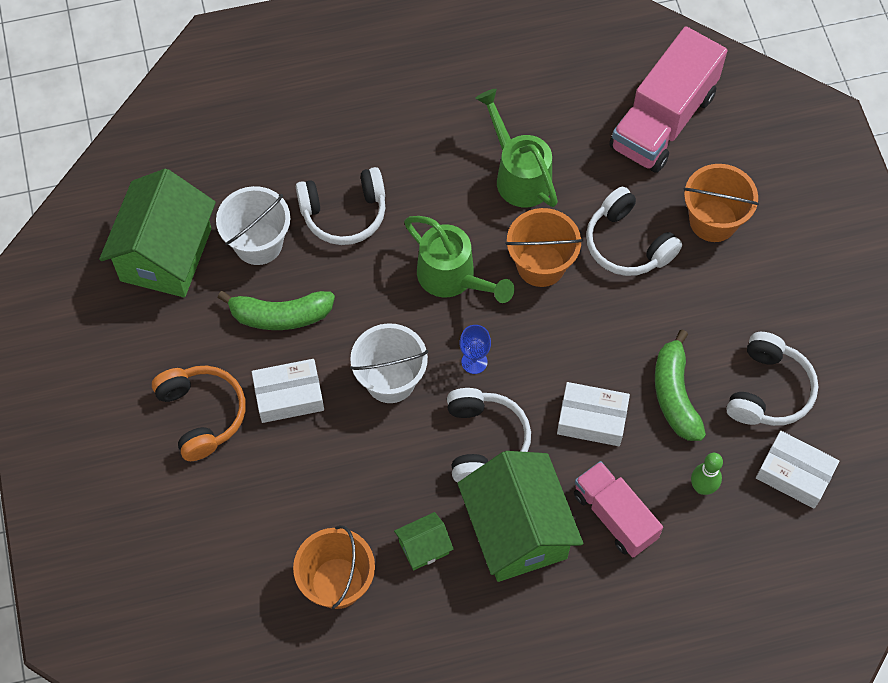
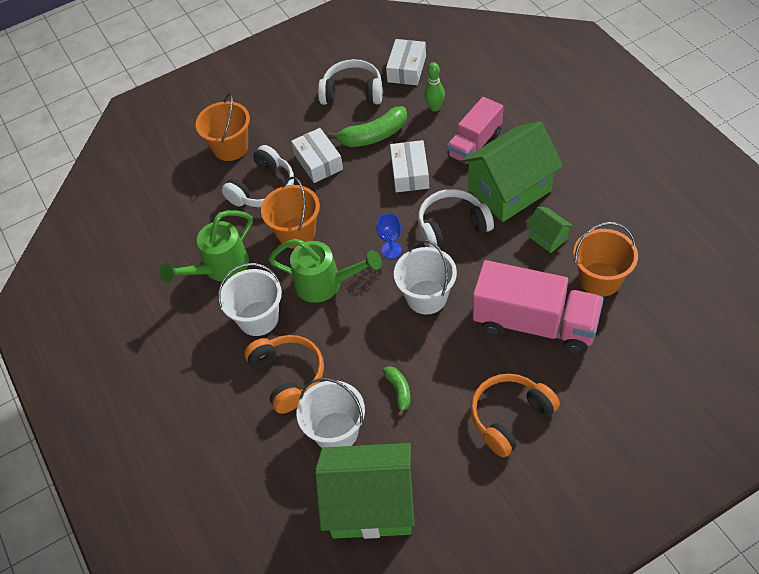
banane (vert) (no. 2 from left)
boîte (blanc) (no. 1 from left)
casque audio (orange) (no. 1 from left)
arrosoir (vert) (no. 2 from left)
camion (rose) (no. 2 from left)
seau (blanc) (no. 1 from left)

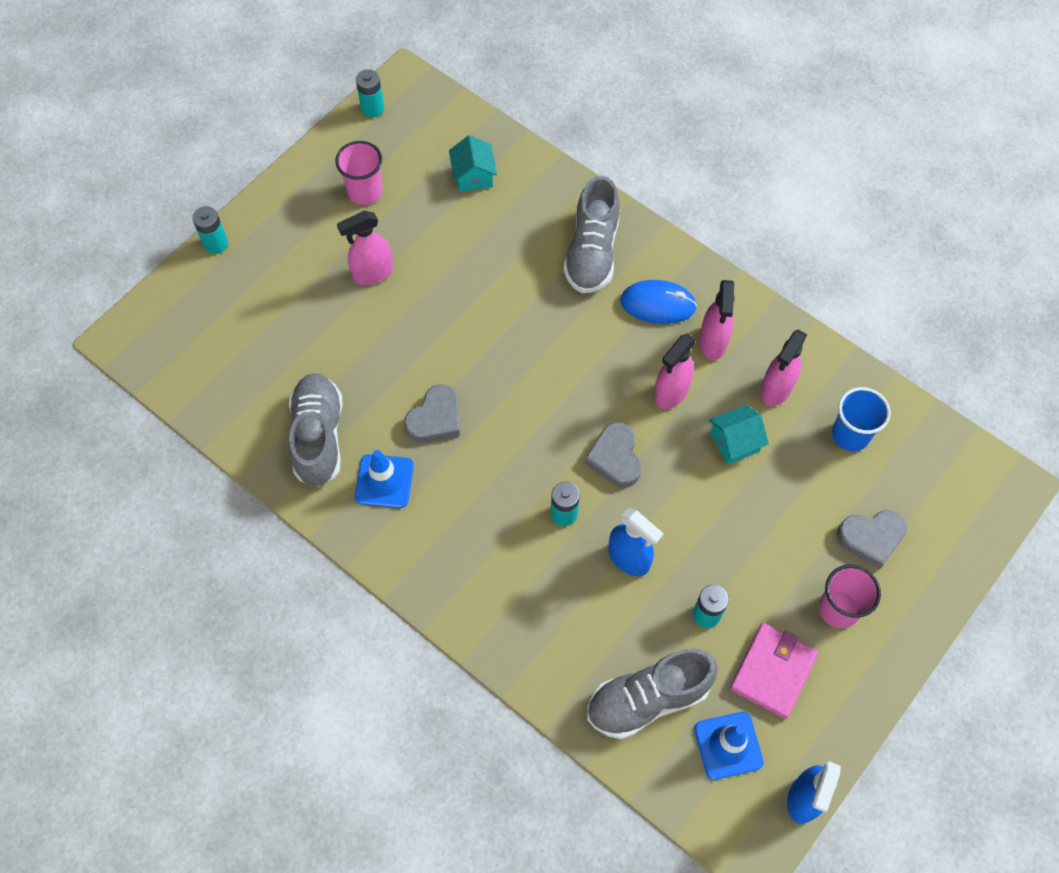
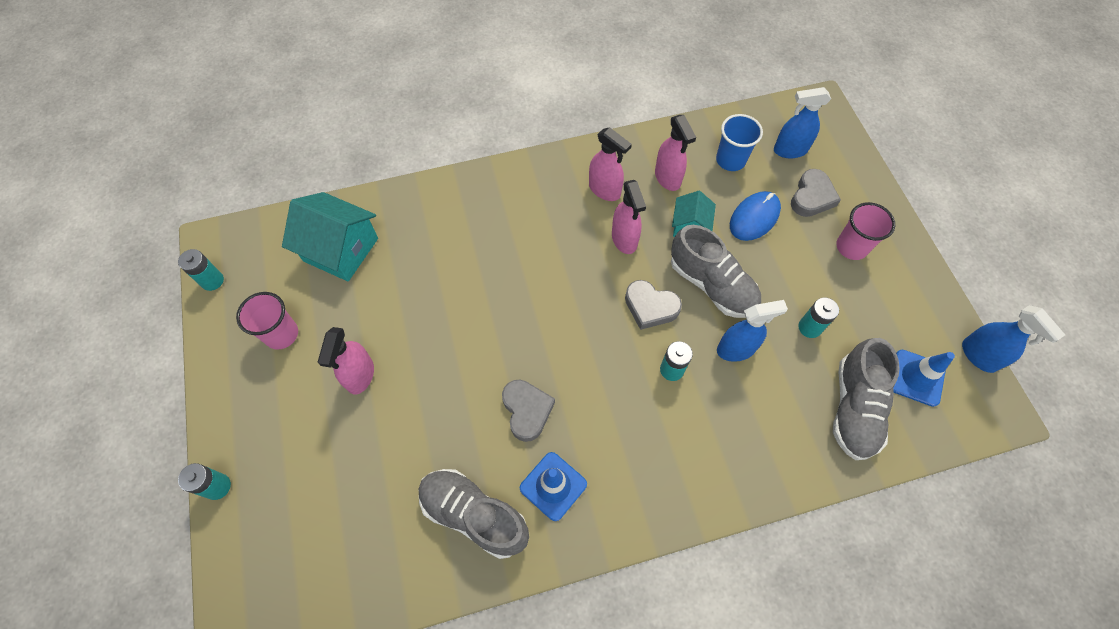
maison (turquoise) (no. 1 from left)
chaussure (gris) (no. 2 from left)
souris (bleu)
portefeuille (rose)
vaporisateur (bleu) (no. 2 from left)

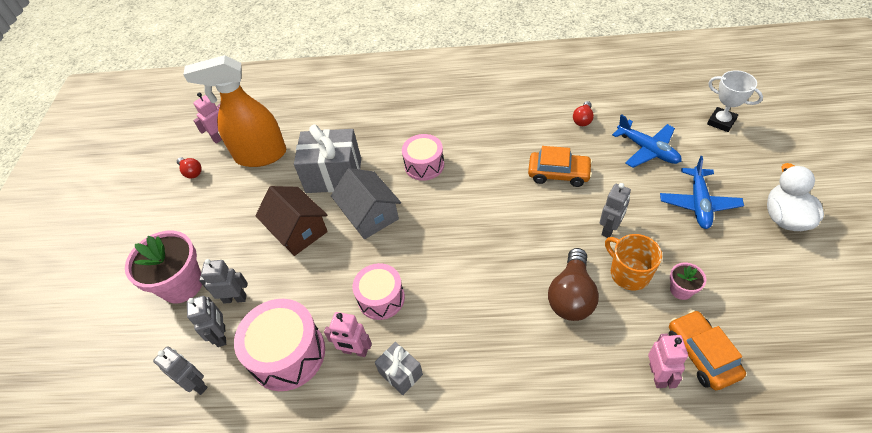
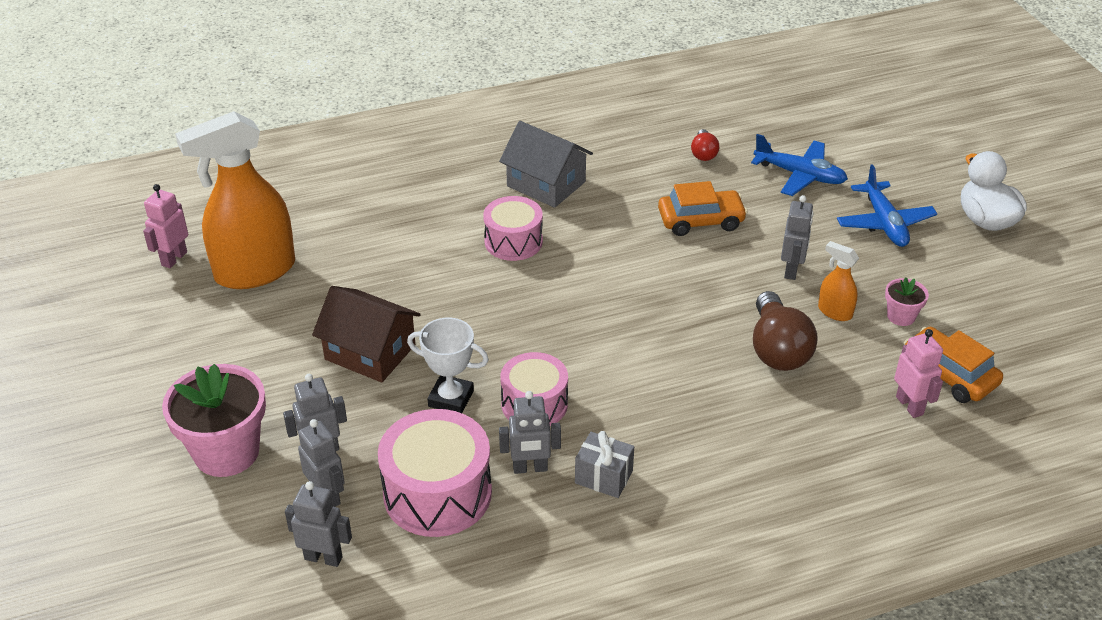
ampoule (rouge) (no. 1 from left in the first image)
cadeau (gris) (no. 1 from left in the first image)
robot (gris) (no. 4 from left)
maison (gris)
vaporisateur (orange) (no. 2 from left)
trophée (blanc)

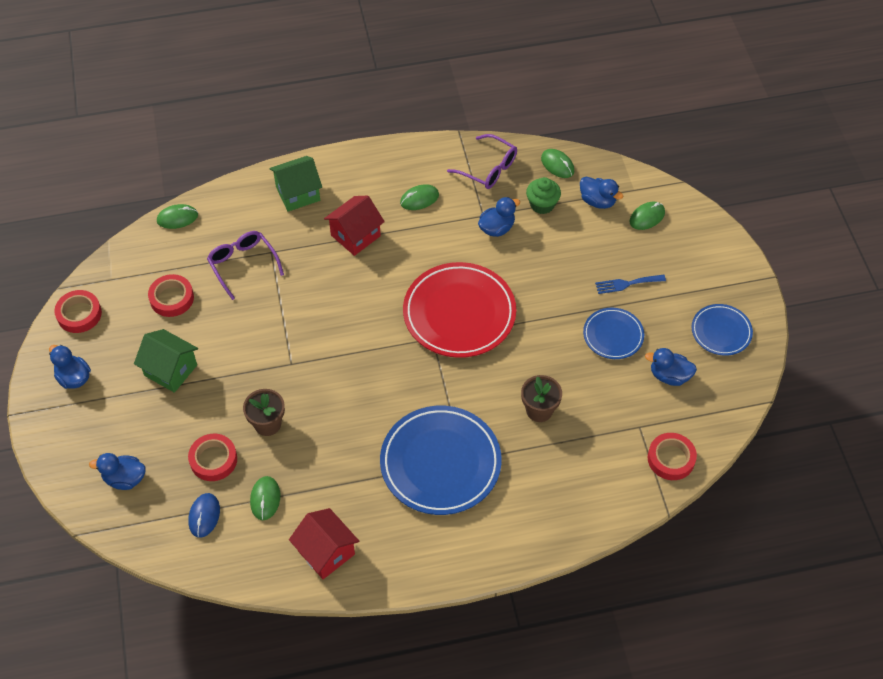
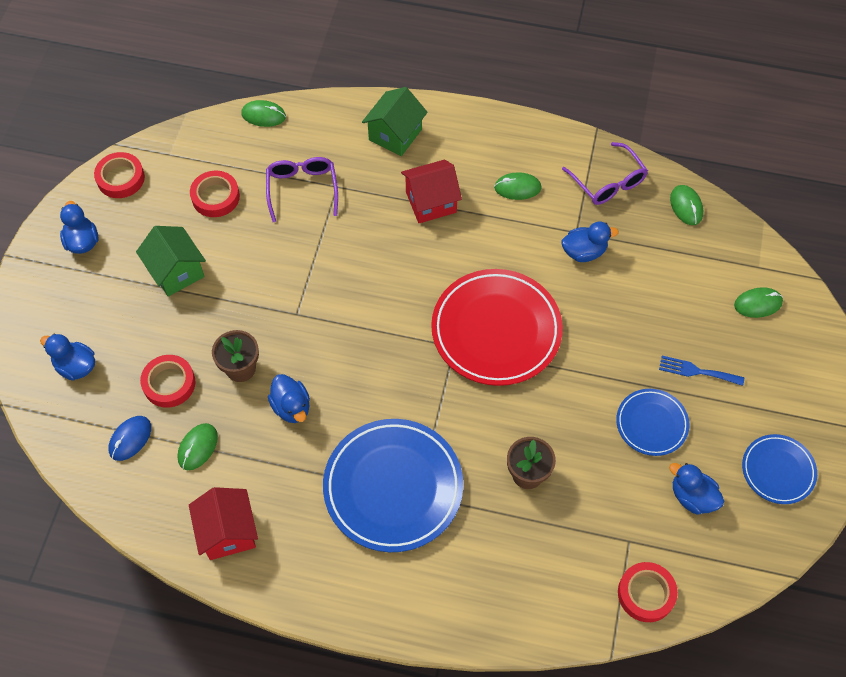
maison (vert) (no. 2 from left)
muffin (vert)
canard (bleu) (no. 3 from left)

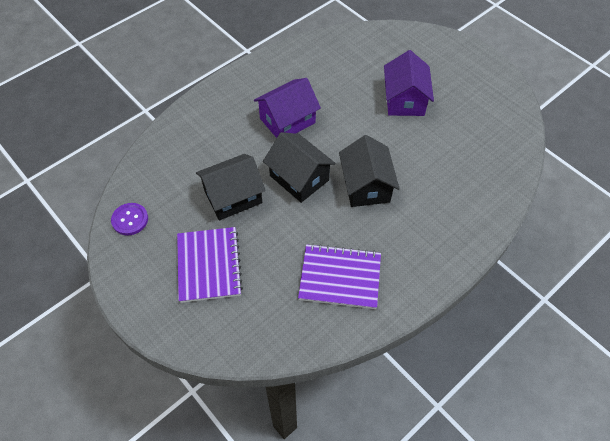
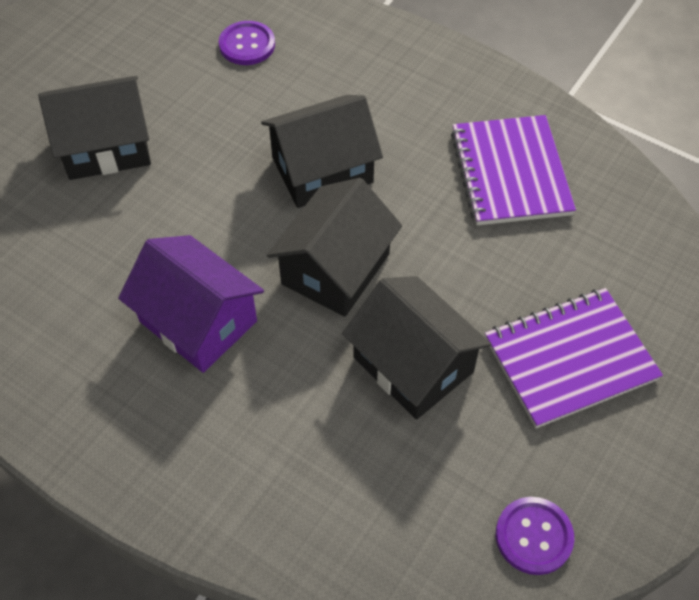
maison (noir) (no. 1 from left)
bouton (violet) (no. 1 from left)

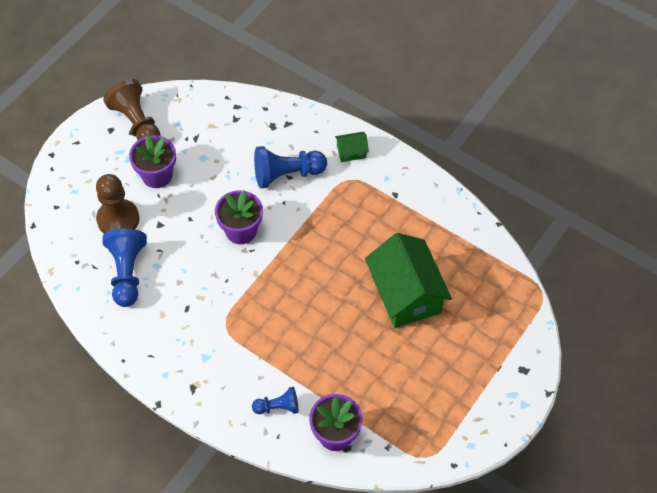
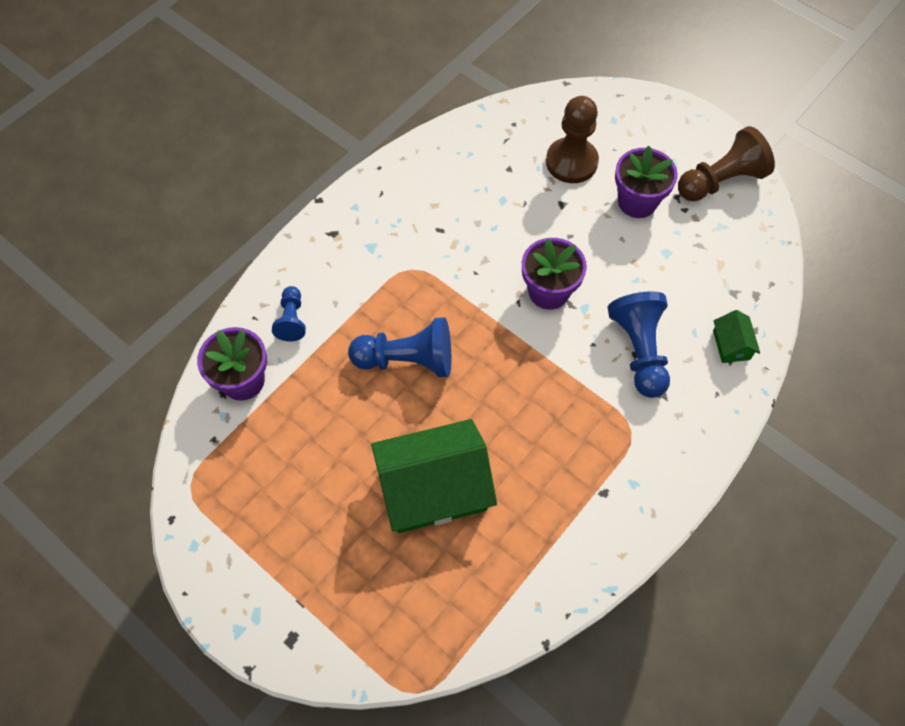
pion (bleu) (no. 2 from left)
maison (vert) (no. 2 from left)

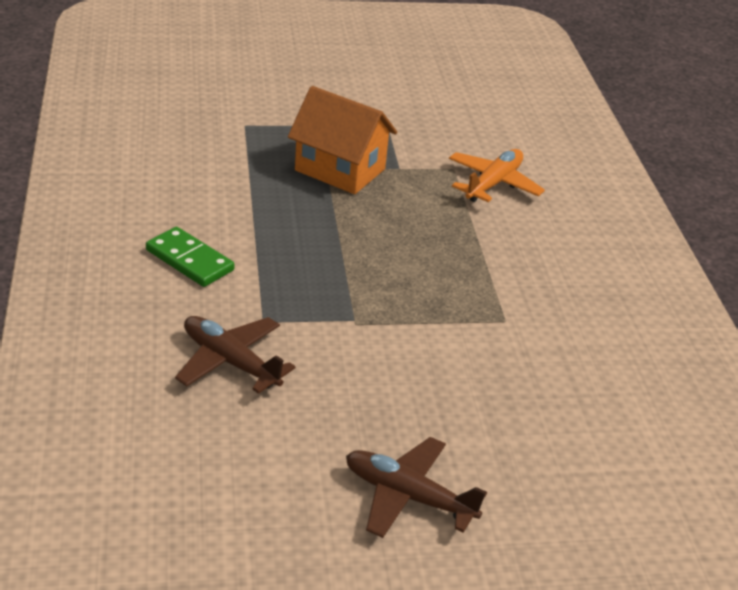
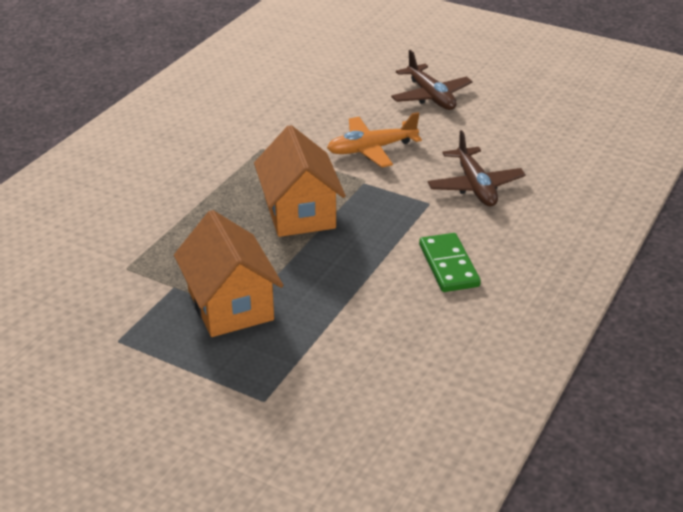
avion (orange)
maison (orange) (no. 2 from left)

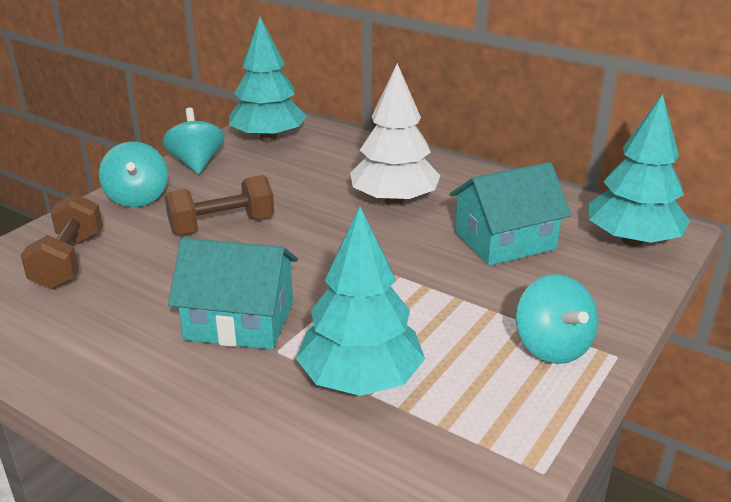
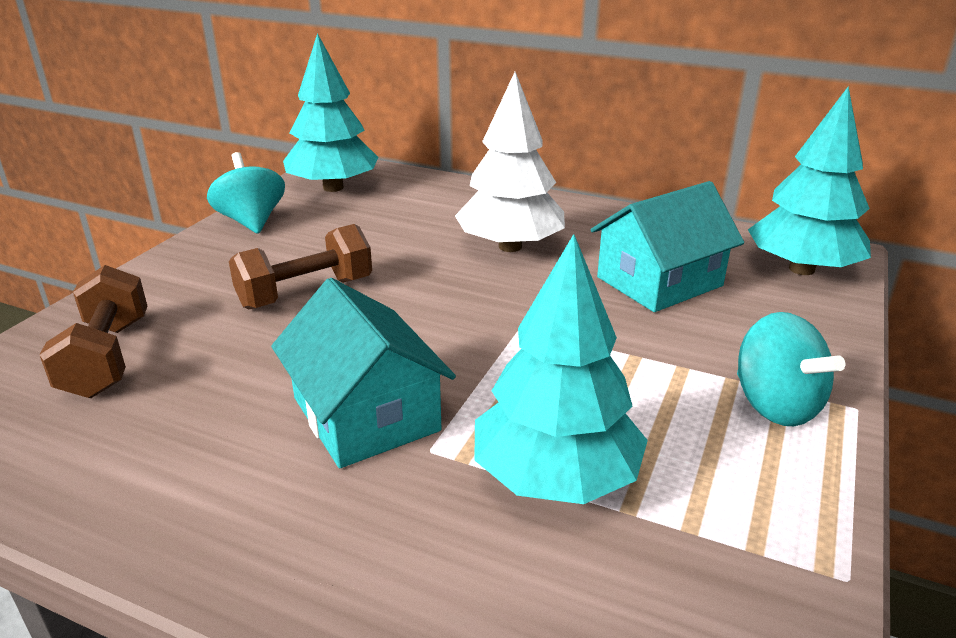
toupie (turquoise) (no. 1 from left in the first image)
maison (turquoise) (no. 1 from left)

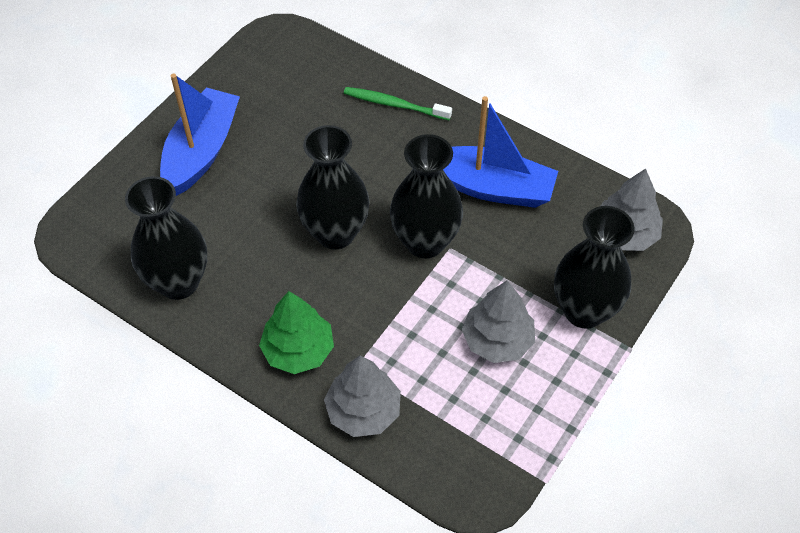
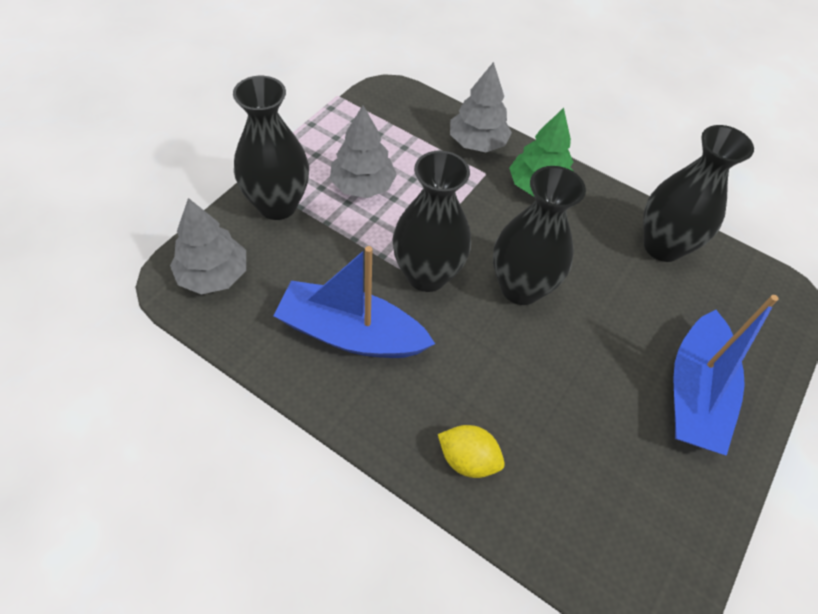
citron (jaune)

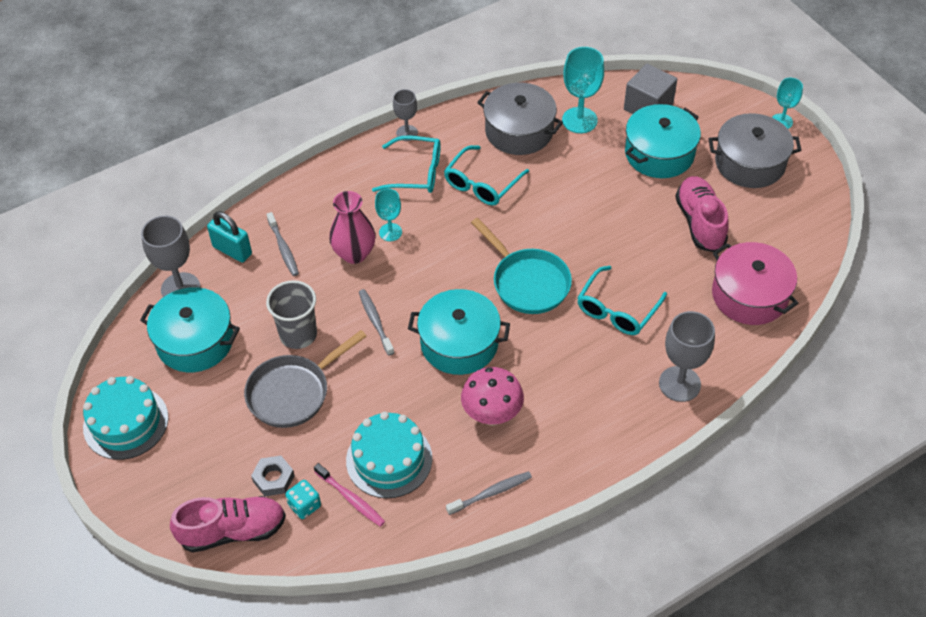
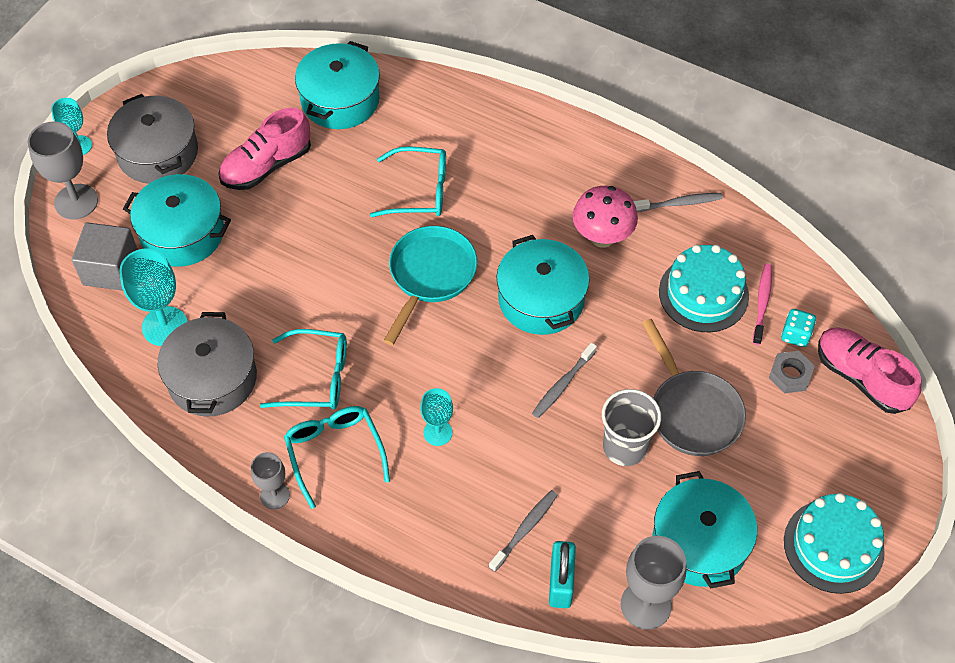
poêle (gris)
vase (rose)
brosse à dents (gris) (no. 3 from left)
verre à pied (gris) (no. 1 from left)
marmite (turquoise) (no. 2 from left)

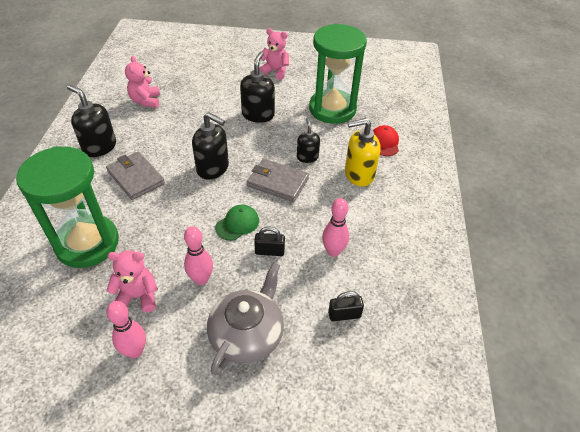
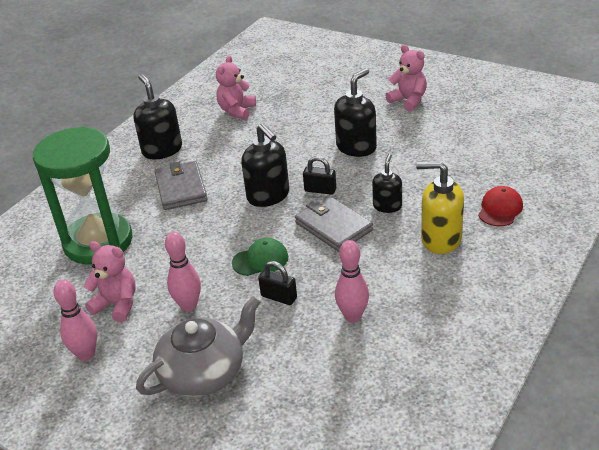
sablier (vert) (no. 2 from left in the first image)
cadenas (noir) (no. 2 from left)

